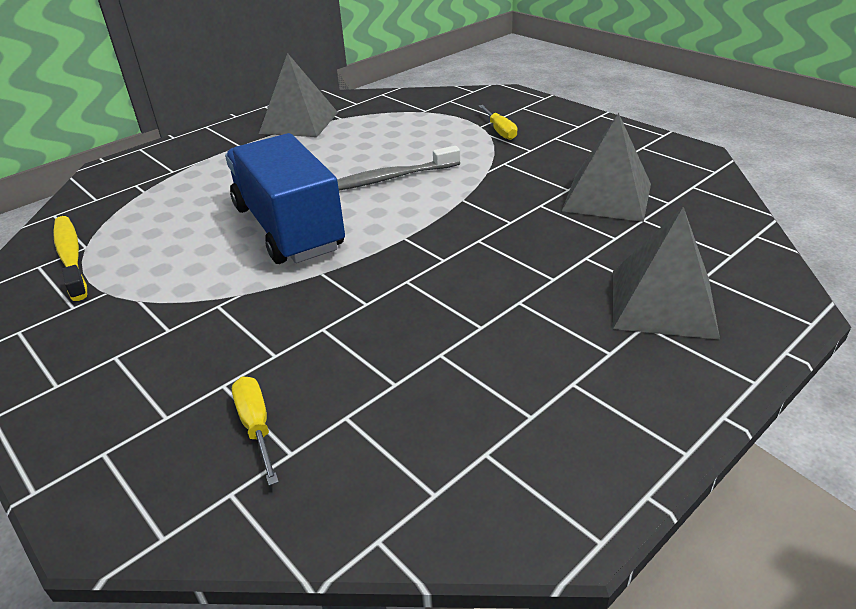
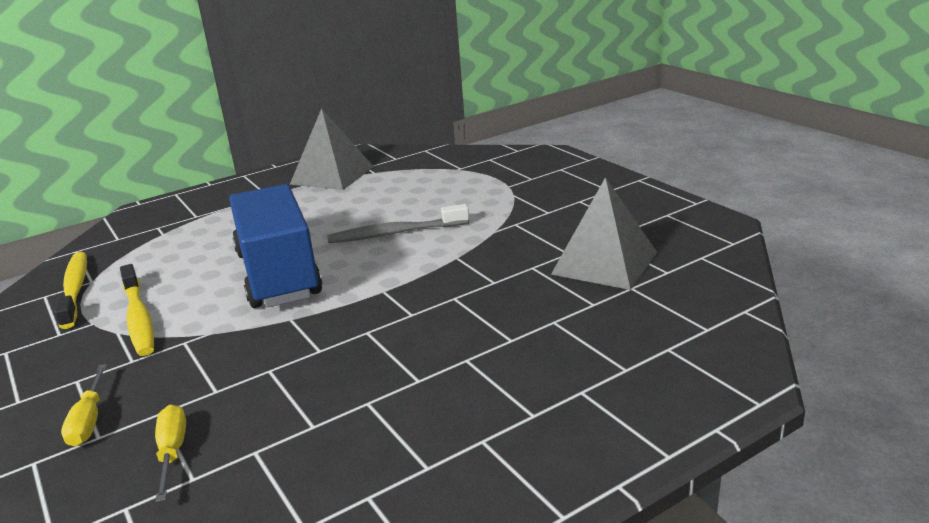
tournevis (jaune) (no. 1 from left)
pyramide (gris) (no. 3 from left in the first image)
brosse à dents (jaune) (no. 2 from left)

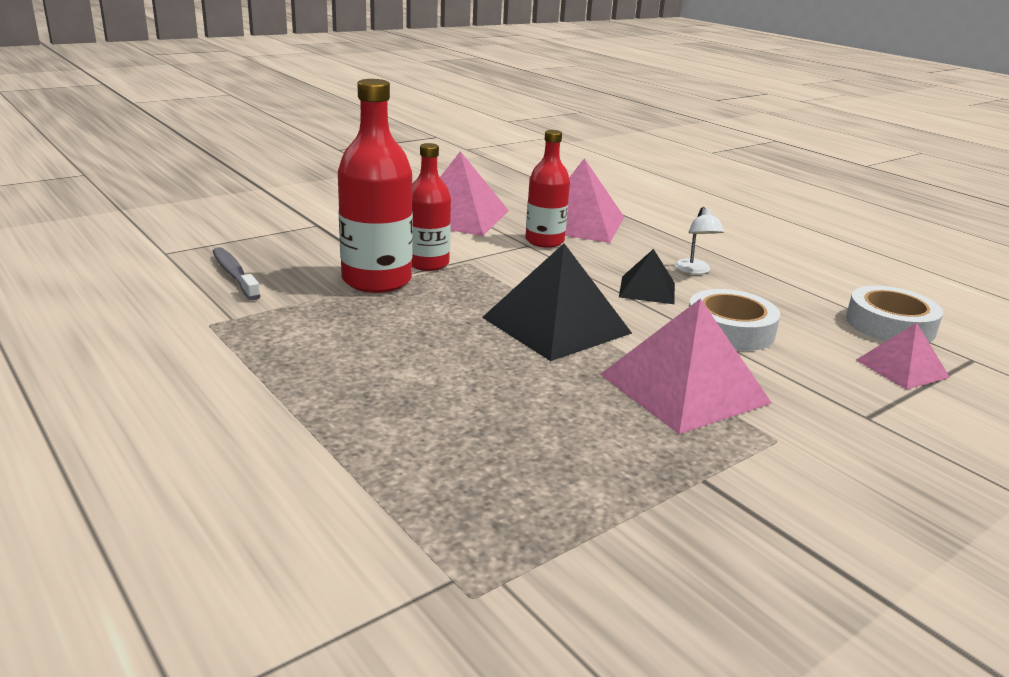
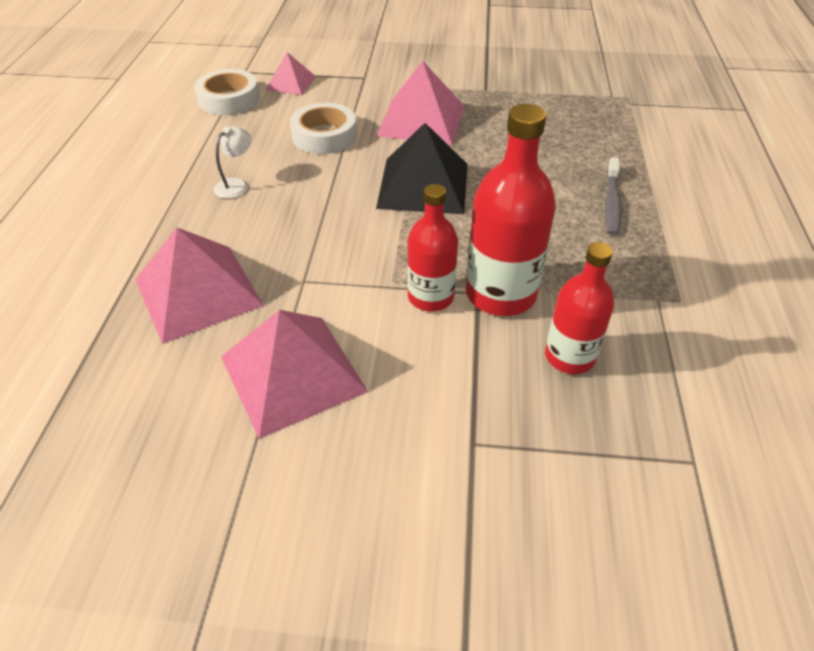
brosse à dents (gris)
bouteille (rouge) (no. 3 from left)
pyramide (noir) (no. 2 from left in the first image)

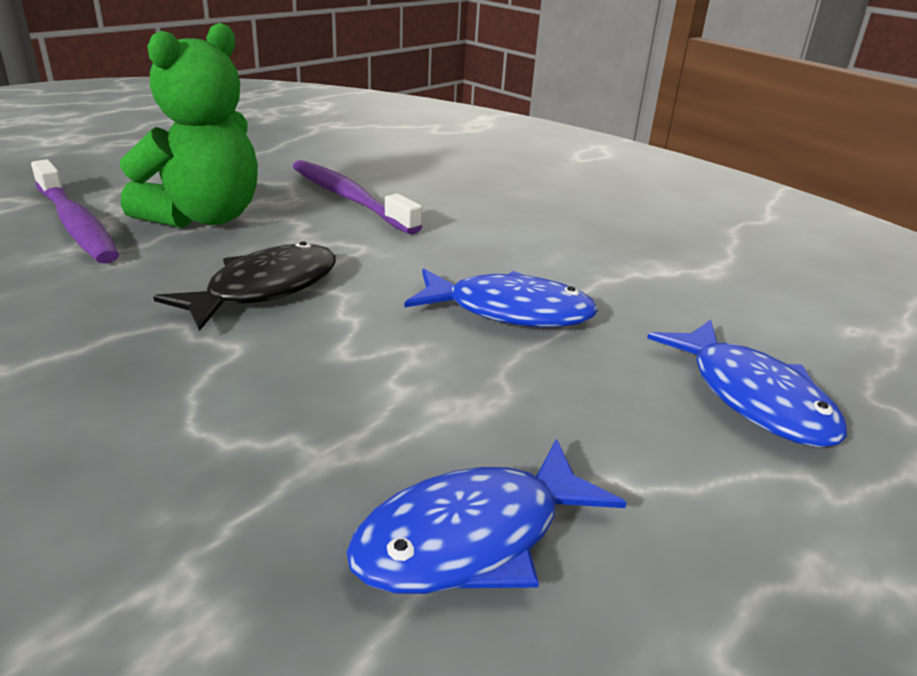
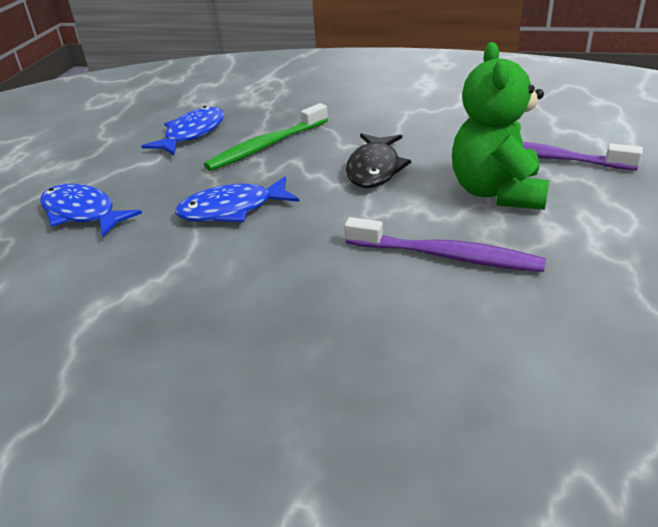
brosse à dents (vert)

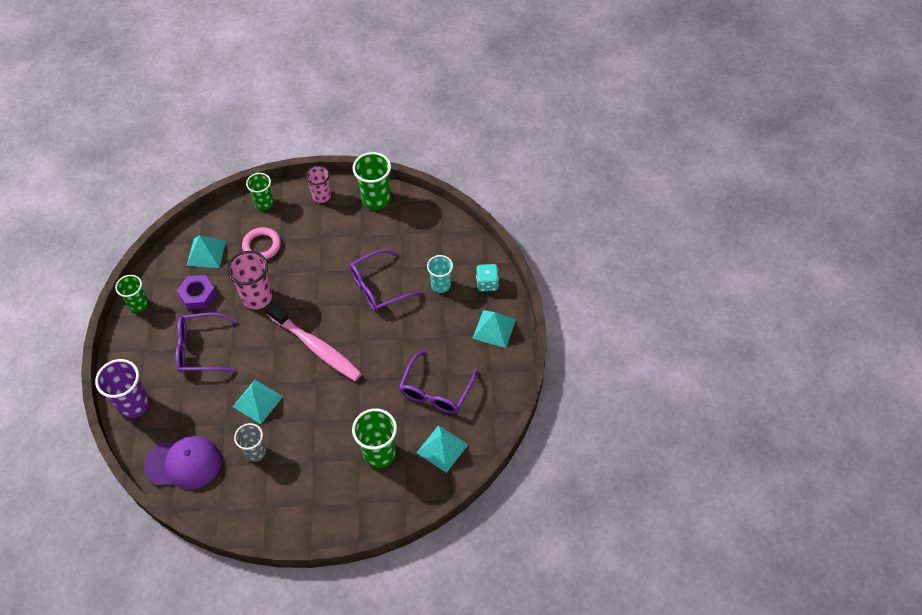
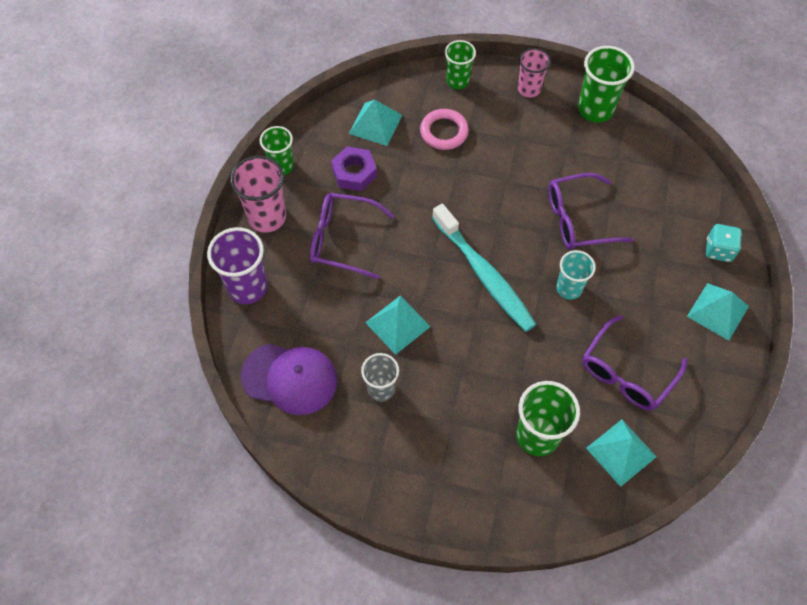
gobelet (rose) (no. 1 from left)
brosse à dents (turquoise)
gobelet (turquoise)

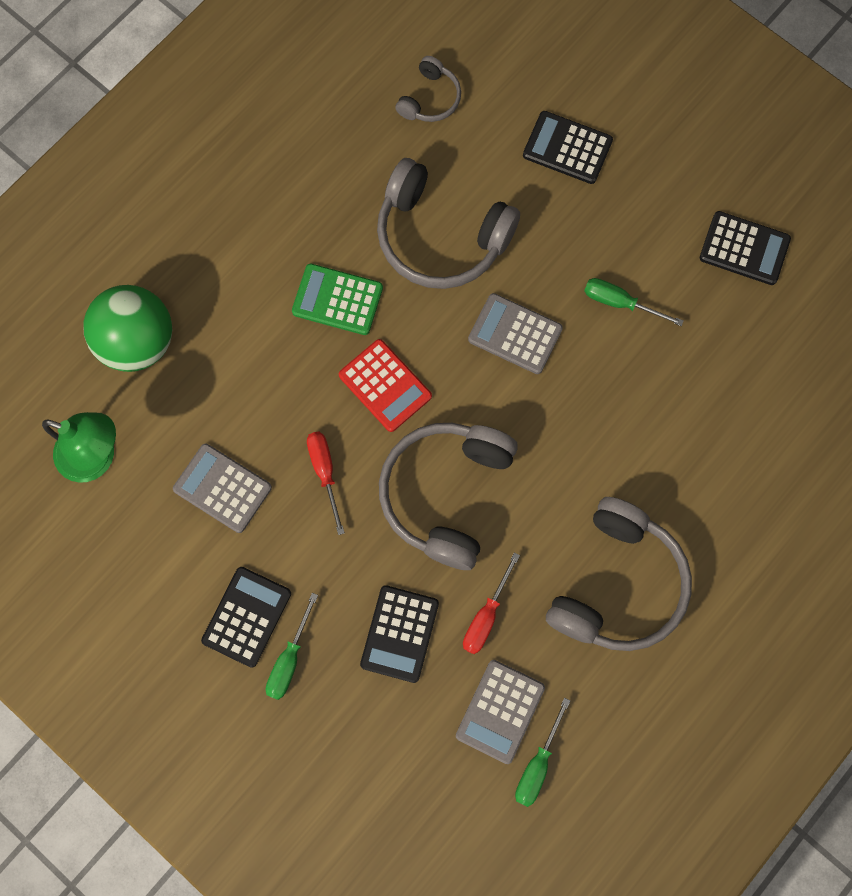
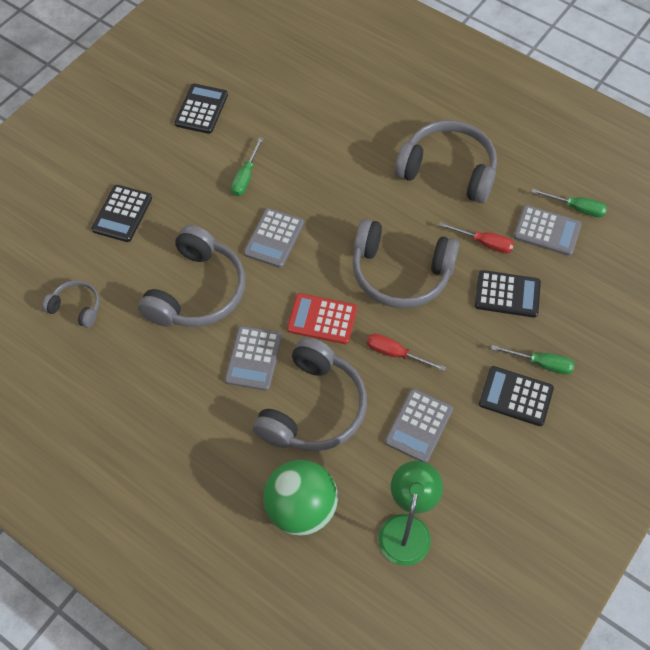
calculatrice (gris) (no. 1 from left)
tournevis (rouge) (no. 1 from left)
calculatrice (rouge)
casque audio (gris) (no. 3 from left)

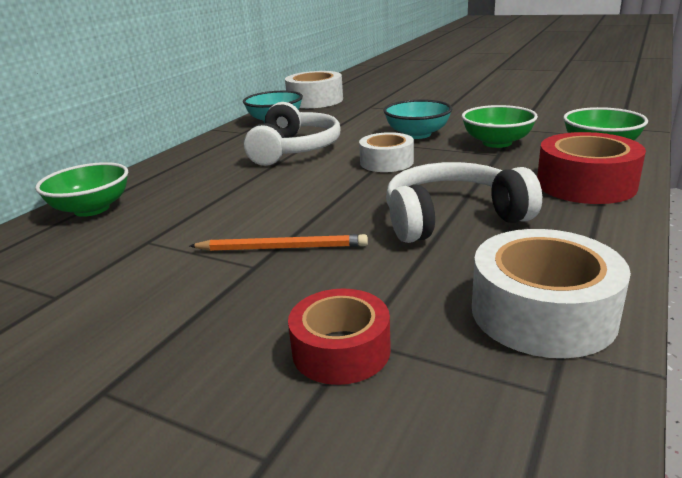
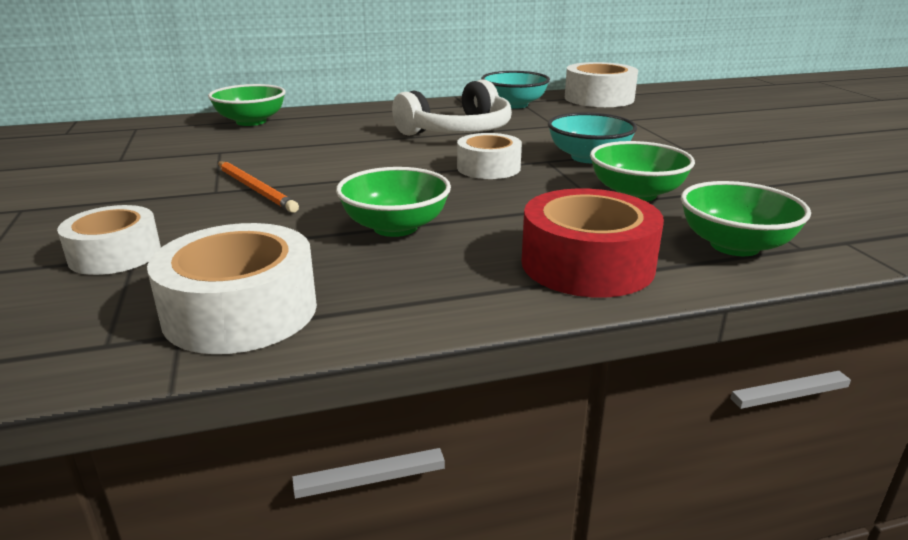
ruban adhésif (blanc) (no. 1 from left)
bol (vert) (no. 2 from left)

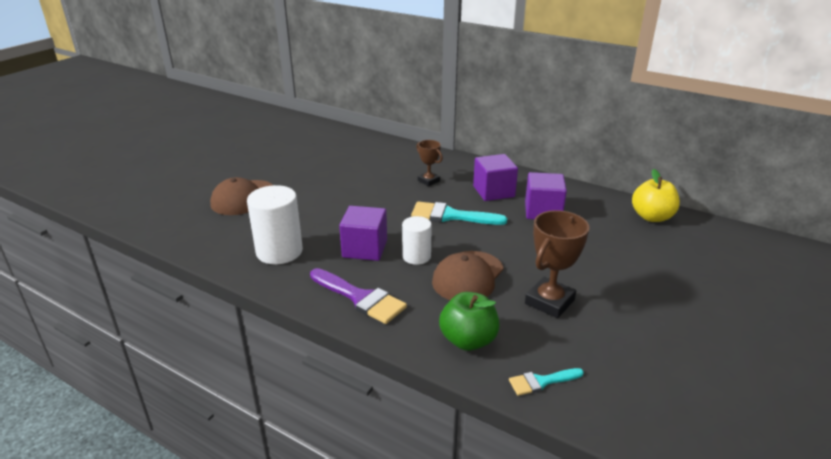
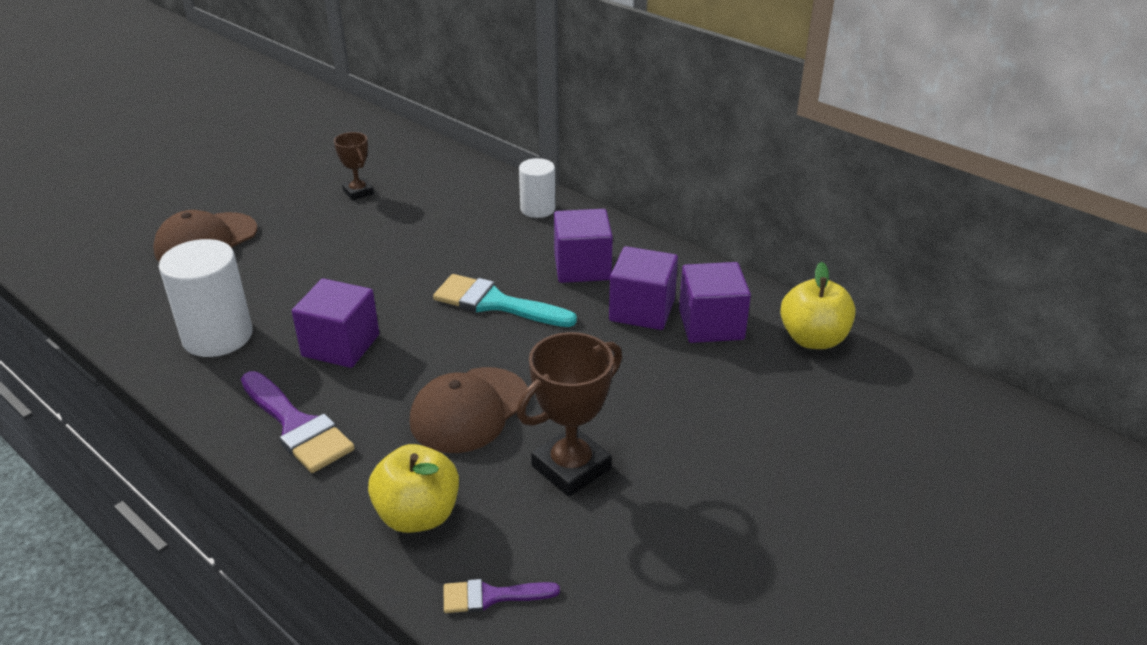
cylindre (blanc) (no. 2 from left)
trophée (marron) (no. 1 from left)
pomme (jaune) (no. 1 from left)
pinceau (violet) (no. 2 from left)
cube (violet) (no. 4 from left)

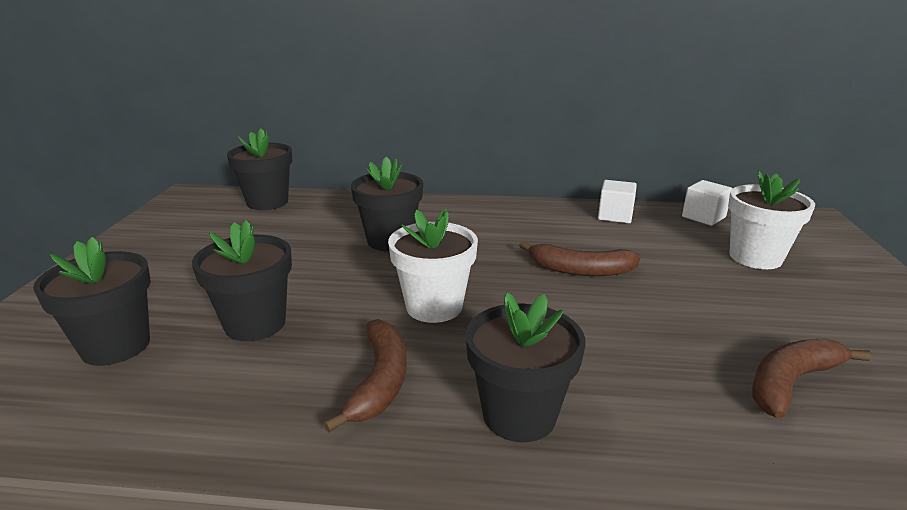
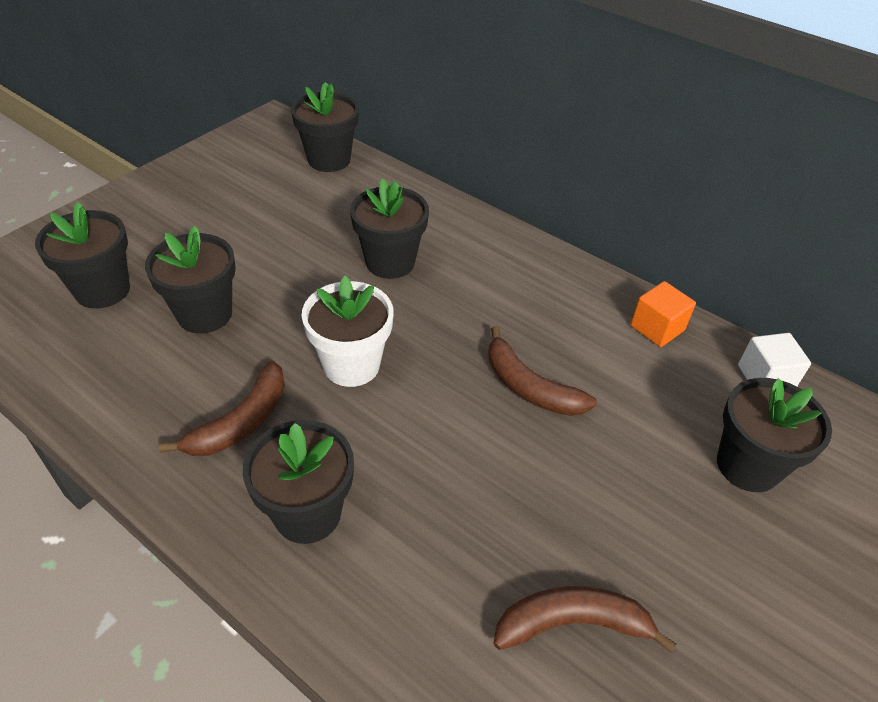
cube (orange)
pot de fleurs (noir) (no. 6 from left)

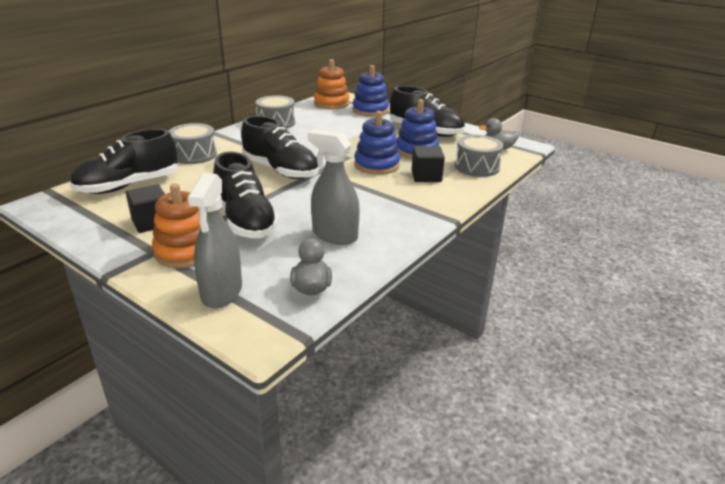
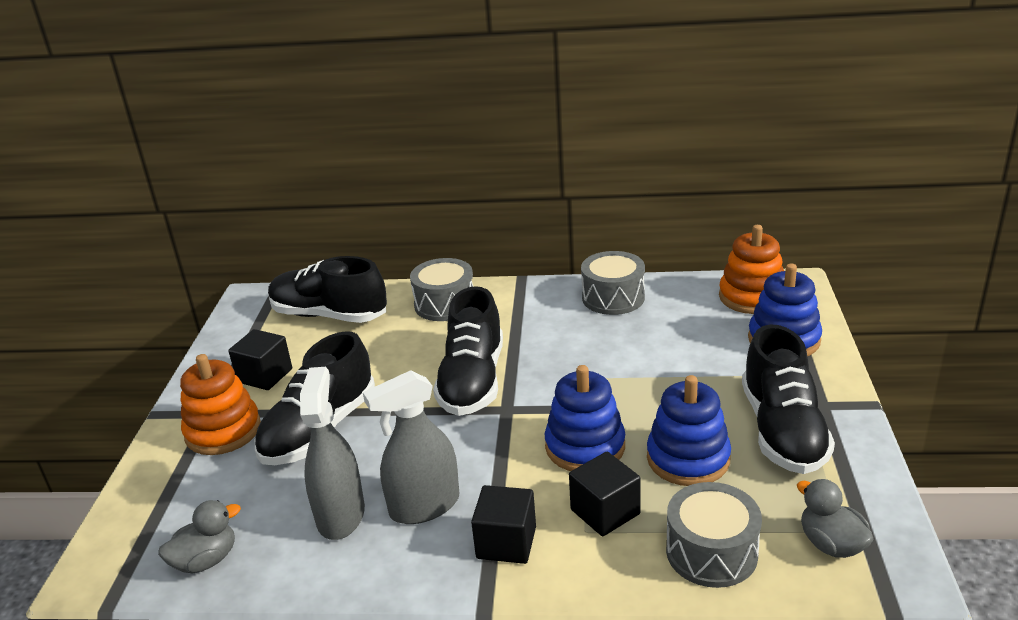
vaporisateur (gris) (no. 2 from left)
cube (noir) (no. 2 from left)

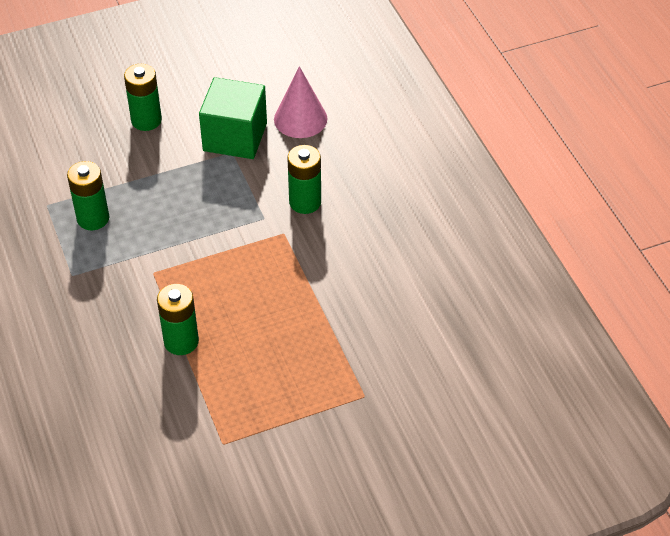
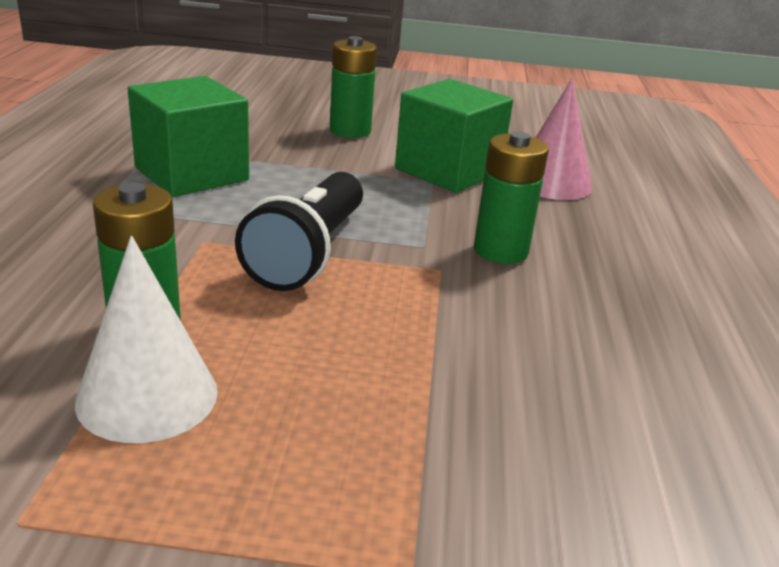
cube (vert) (no. 1 from left)
cône (blanc)
lampe de poche (noir)

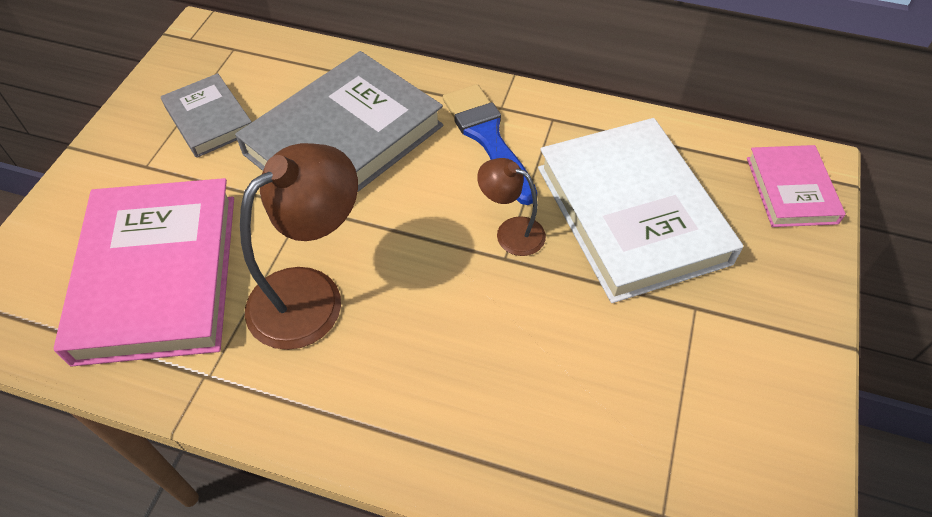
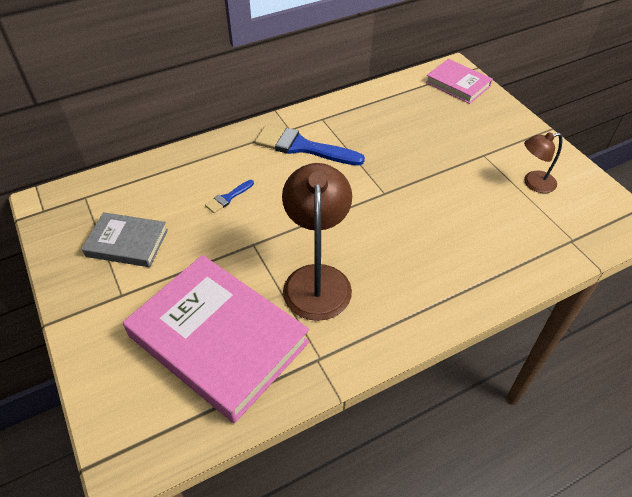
pinceau (bleu) (no. 1 from left)
lampe (marron) (no. 2 from left)
livre (blanc)

